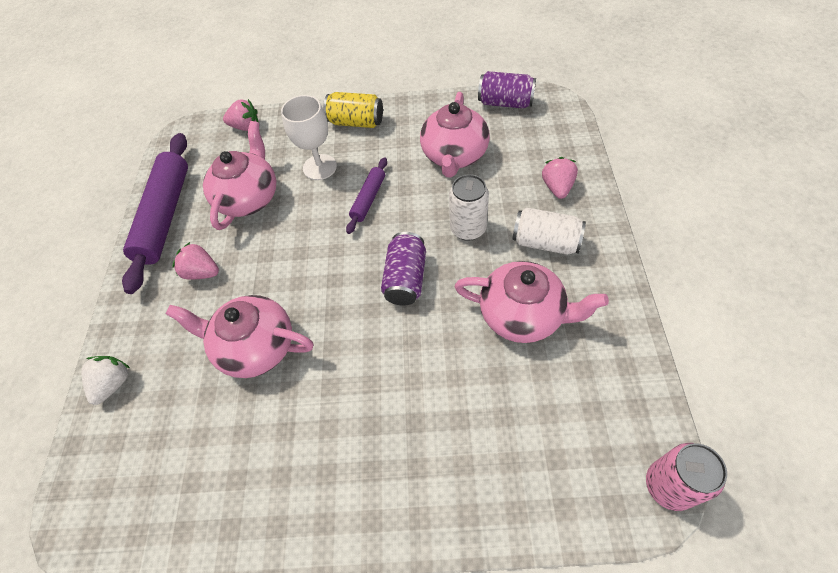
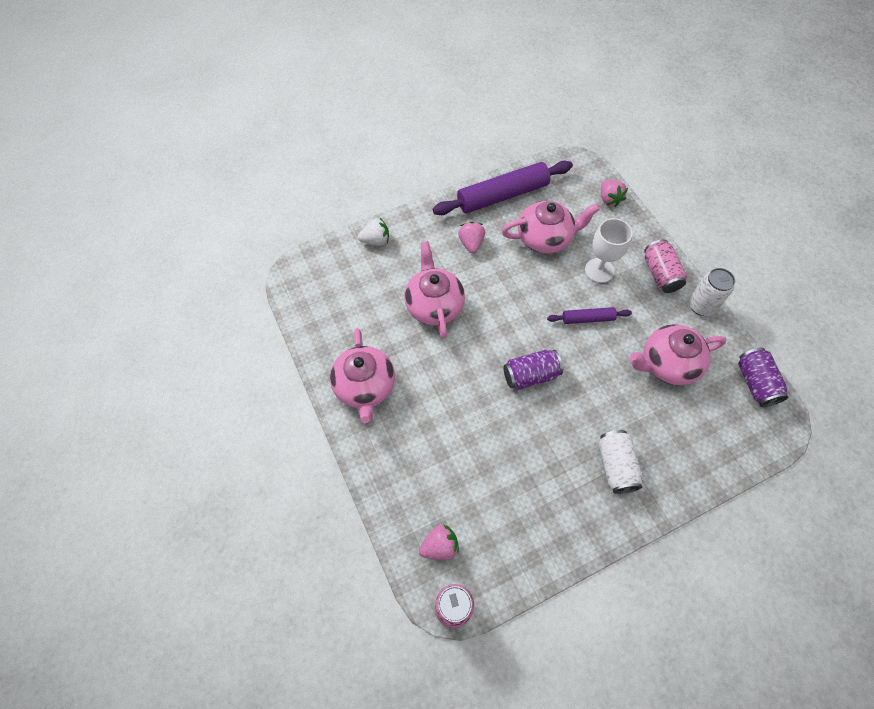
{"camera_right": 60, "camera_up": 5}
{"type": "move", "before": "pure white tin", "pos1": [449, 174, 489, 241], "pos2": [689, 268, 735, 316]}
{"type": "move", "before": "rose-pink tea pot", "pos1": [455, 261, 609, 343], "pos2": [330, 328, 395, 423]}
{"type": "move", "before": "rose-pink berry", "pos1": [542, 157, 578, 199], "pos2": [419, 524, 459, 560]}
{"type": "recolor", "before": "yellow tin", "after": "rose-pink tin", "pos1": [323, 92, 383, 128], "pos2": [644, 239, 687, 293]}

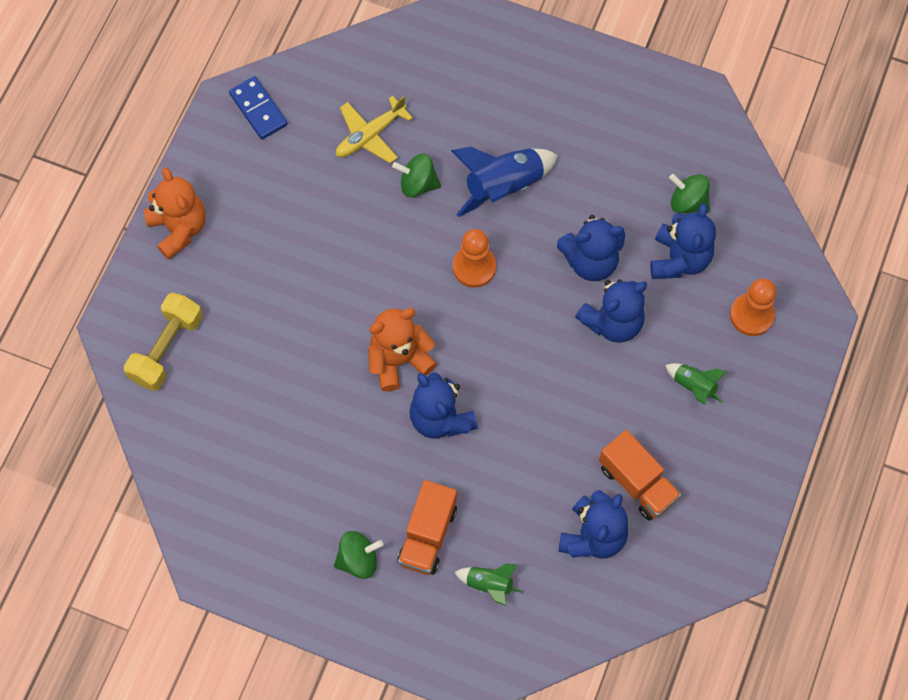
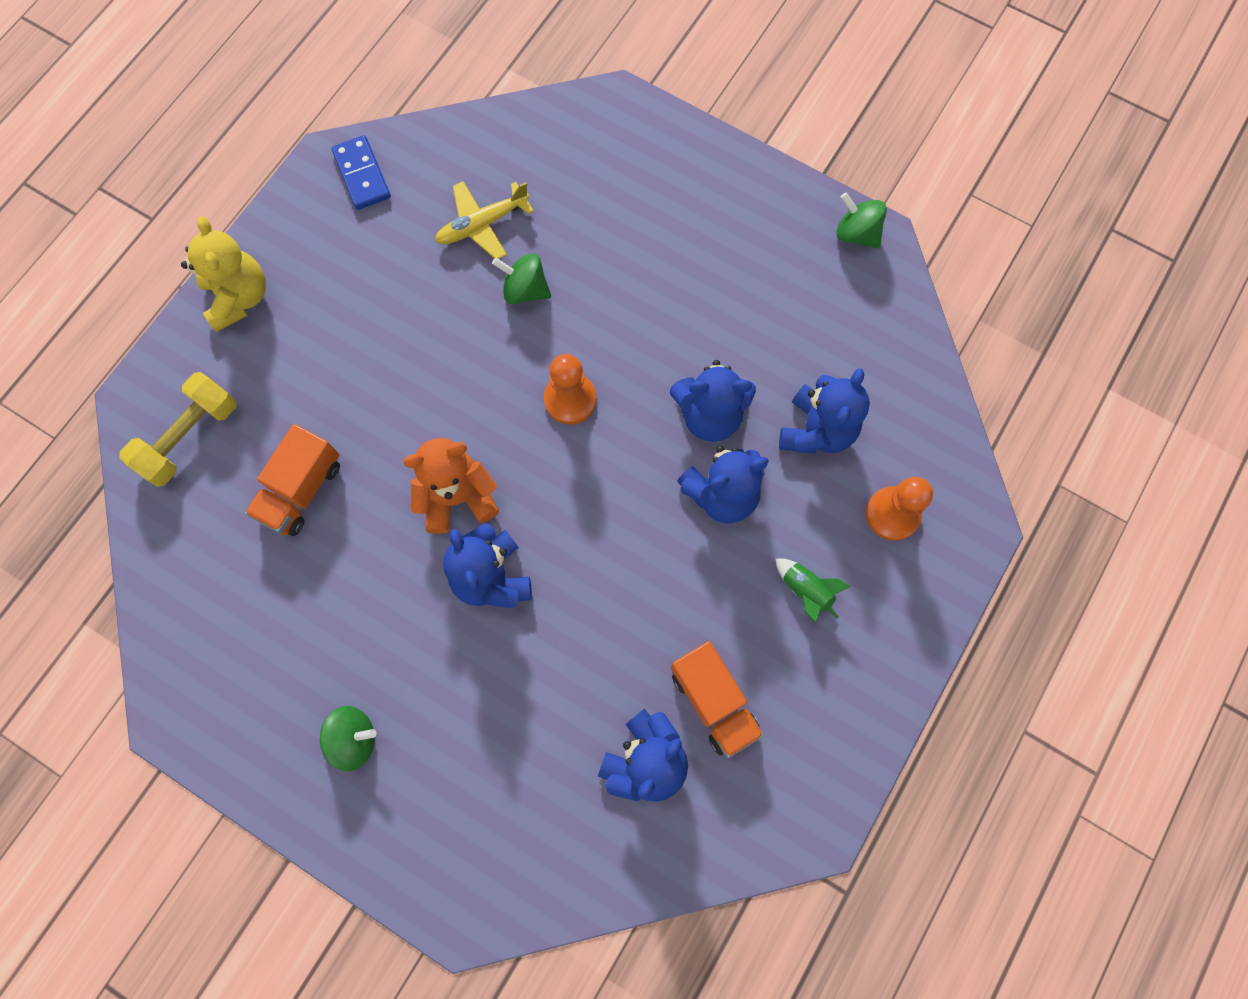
{"camera_right": 10, "camera_up": 5}
{"type": "delete", "before": "cobalt toy rocket", "pos1": [451, 147, 558, 217]}
{"type": "delete", "before": "emerald toy rocket", "pos1": [454, 563, 523, 606]}
{"type": "move", "before": "orange-coloured truck", "pos1": [397, 480, 457, 575], "pos2": [245, 424, 340, 536]}
{"type": "move", "before": "emerald spinning top", "pos1": [669, 174, 710, 213], "pos2": [836, 192, 887, 249]}
{"type": "recolor", "before": "orange-coloured teddy", "after": "yellow teddy", "pos1": [144, 167, 206, 260], "pos2": [181, 216, 266, 332]}

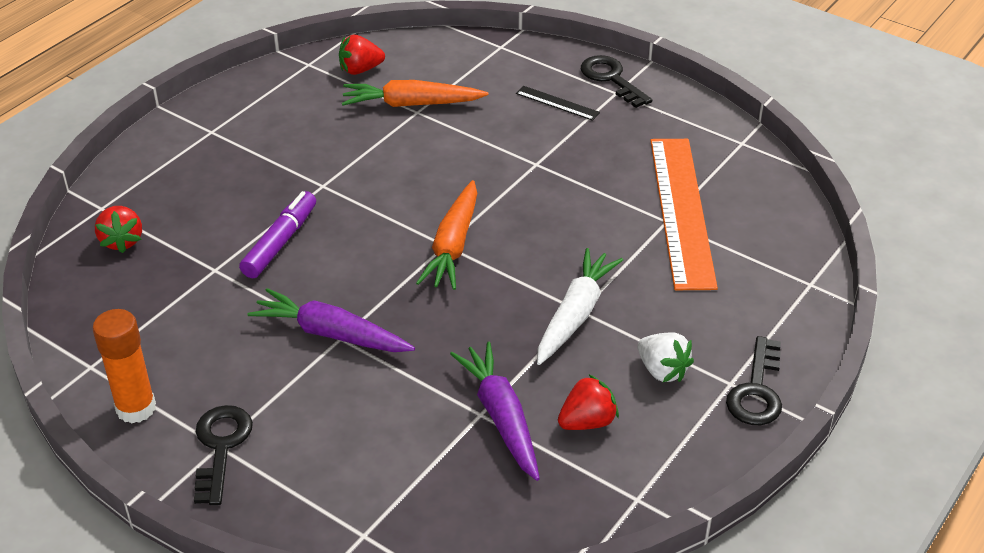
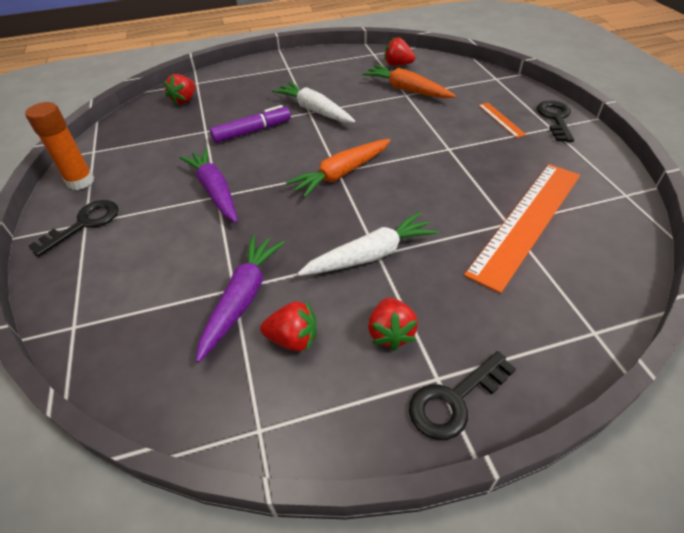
{"camera_right": 40, "camera_up": 5}
{"type": "insert", "after": "pure white root vegetable", "pos2": [272, 82, 355, 123]}
{"type": "recolor", "before": "jet-black measuring stick", "after": "orange-coloured measuring stick", "pos1": [516, 86, 600, 121], "pos2": [478, 103, 527, 138]}
{"type": "recolor", "before": "pure white berry", "after": "red berry", "pos1": [638, 332, 694, 382], "pos2": [368, 297, 418, 351]}

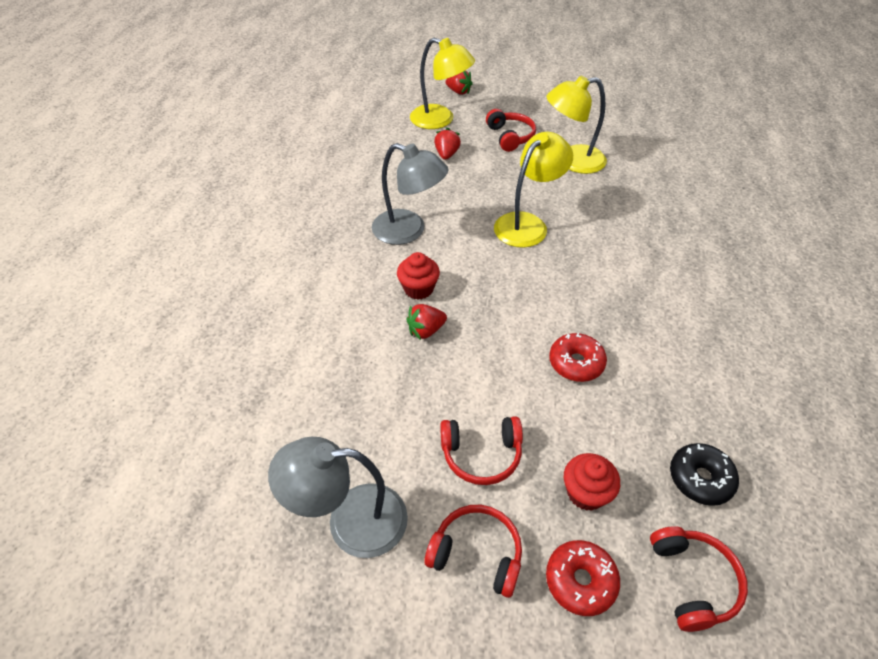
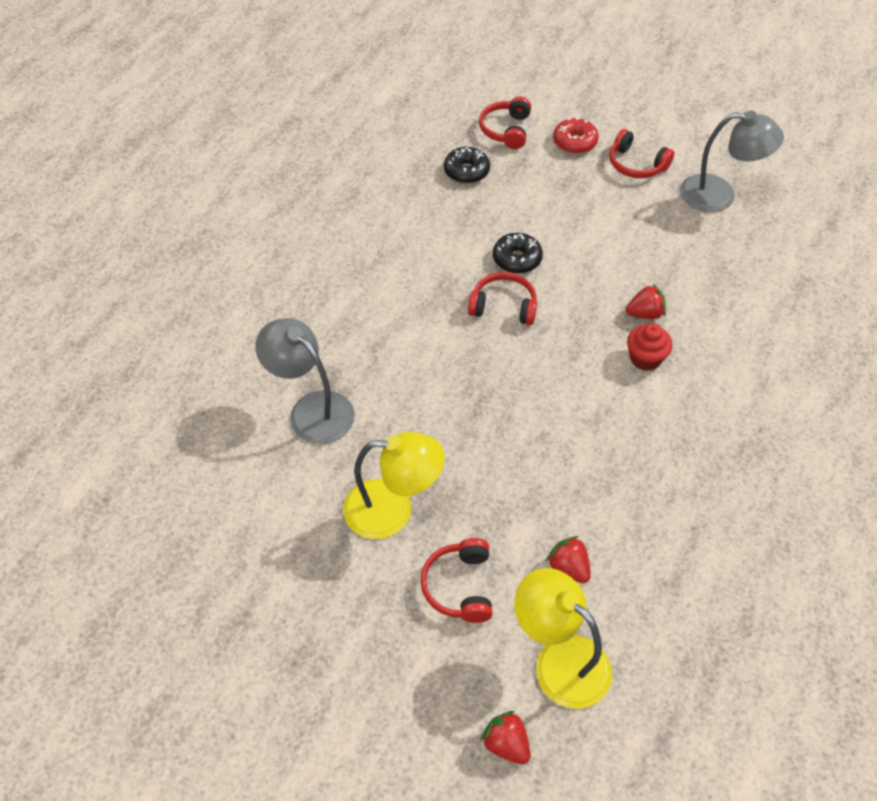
{"camera_right": -165, "camera_up": 5}
{"type": "delete", "before": "yellow reading lamp", "pos1": [494, 132, 573, 248]}
{"type": "delete", "before": "red fairy cake", "pos1": [564, 453, 620, 511]}
{"type": "move", "before": "ash-grey reading lamp", "pos1": [372, 143, 449, 245], "pos2": [255, 318, 355, 444]}
{"type": "move", "before": "red headphones", "pos1": [440, 416, 523, 485], "pos2": [468, 272, 537, 325]}
{"type": "recolor", "before": "red donut", "after": "jet-black donut", "pos1": [549, 333, 607, 382], "pos2": [493, 233, 543, 274]}
{"type": "rotate", "before": "red berry", "pos1": [434, 128, 461, 160], "pos2": [546, 536, 591, 583], "turn": 120}

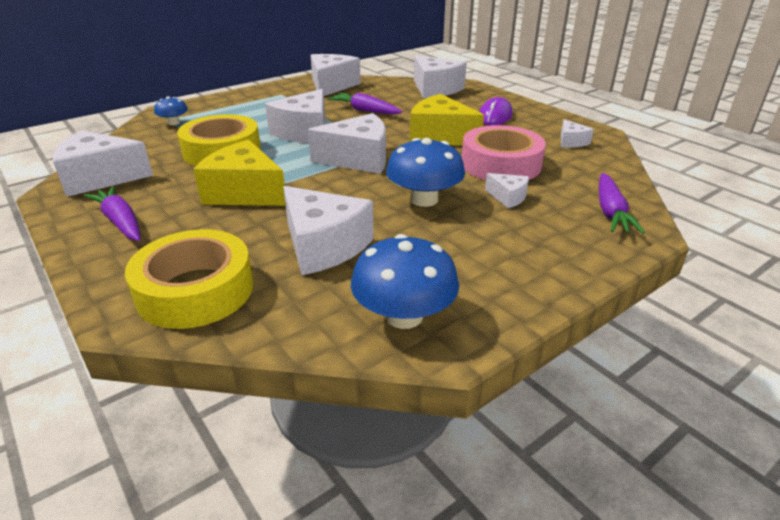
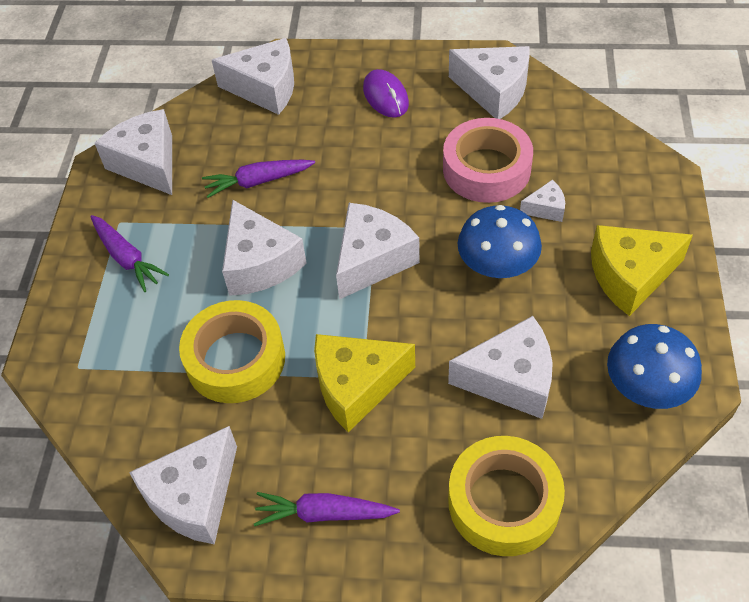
{"camera_right": -45, "camera_up": 20}
{"type": "delete", "before": "cobalt mushroom", "pos1": [154, 96, 188, 125]}
{"type": "move", "before": "yellow cheese", "pos1": [410, 94, 484, 146], "pos2": [591, 225, 693, 316]}
{"type": "move", "before": "purple root vegetable", "pos1": [599, 173, 645, 234], "pos2": [90, 215, 169, 292]}
{"type": "resize", "before": "pure white cheese", "pos1": [561, 119, 594, 148], "pos2": [449, 46, 529, 119], "scale": 2.03}

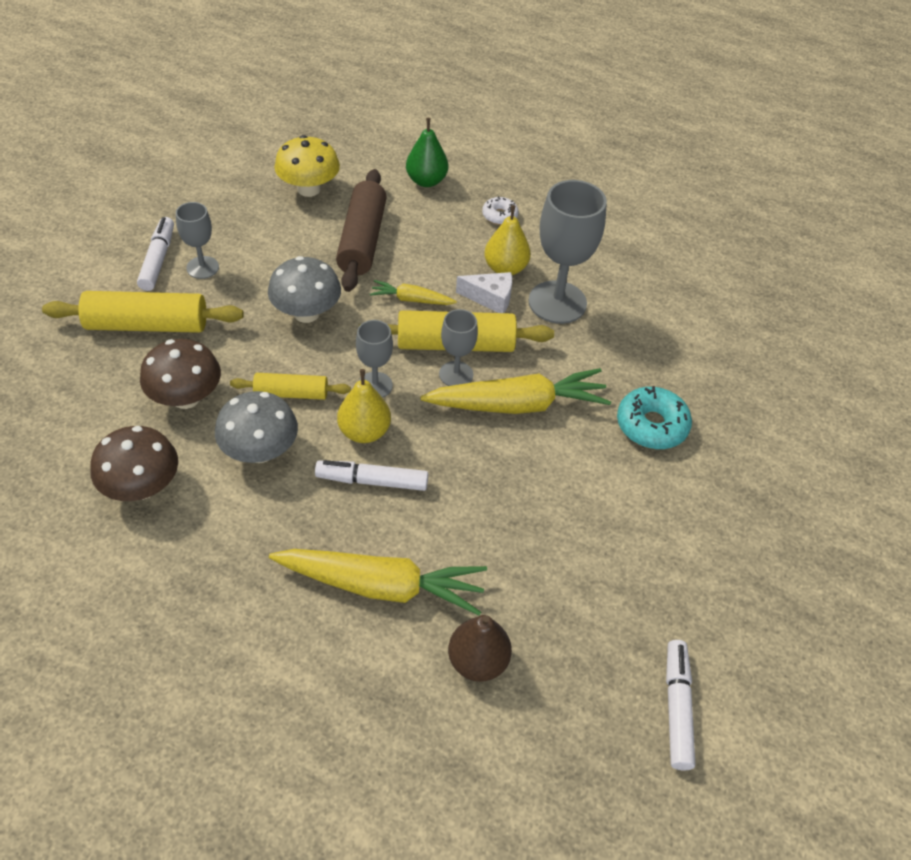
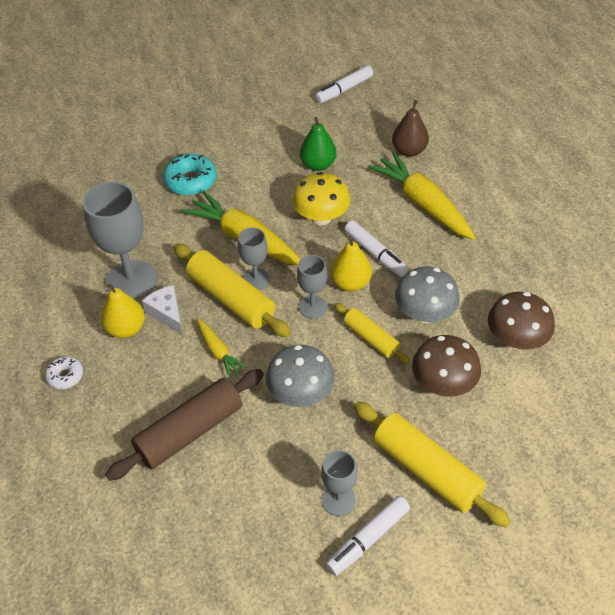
{"camera_right": -130, "camera_up": 0}
{"type": "move", "before": "yellow mushroom", "pos1": [274, 135, 340, 197], "pos2": [292, 172, 351, 225]}
{"type": "move", "before": "emerald toy pear", "pos1": [406, 118, 448, 187], "pos2": [300, 117, 337, 171]}

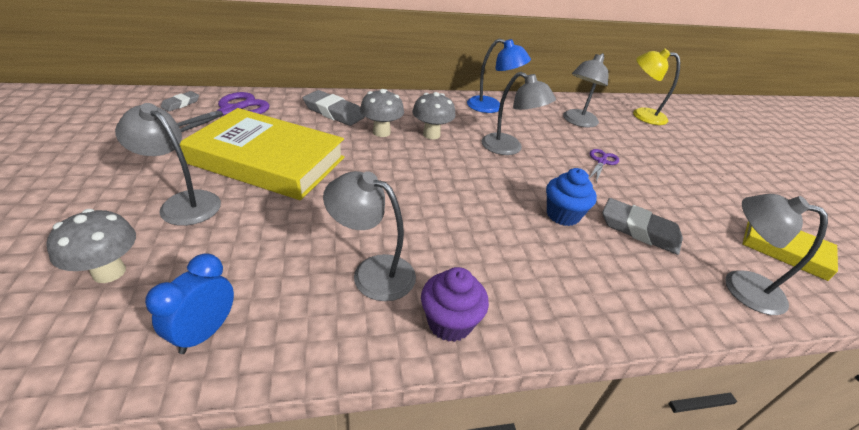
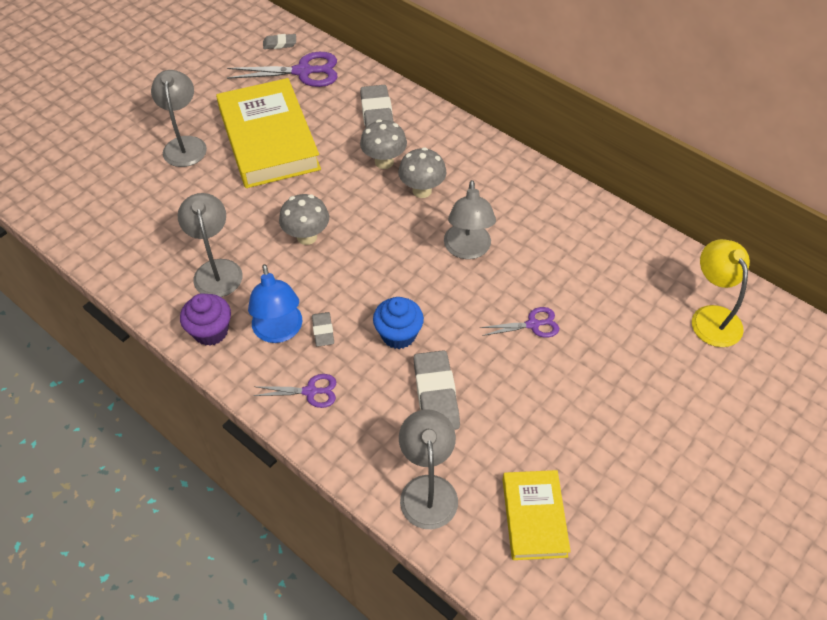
{"camera_right": 55, "camera_up": 15}
{"type": "delete", "before": "cobalt bedside clock", "pos1": [145, 253, 234, 354]}
{"type": "delete", "before": "ash-grey reading lamp", "pos1": [563, 53, 609, 128]}
{"type": "insert", "after": "purple pair of scissors", "pos2": [253, 374, 336, 408]}
{"type": "insert", "after": "ash-grey gum eraser", "pos2": [312, 312, 334, 347]}
{"type": "move", "before": "ash-grey mushroom", "pos1": [46, 209, 136, 283], "pos2": [279, 194, 329, 245]}
{"type": "move", "before": "cobalt reading lamp", "pos1": [467, 38, 531, 113], "pos2": [248, 264, 302, 343]}

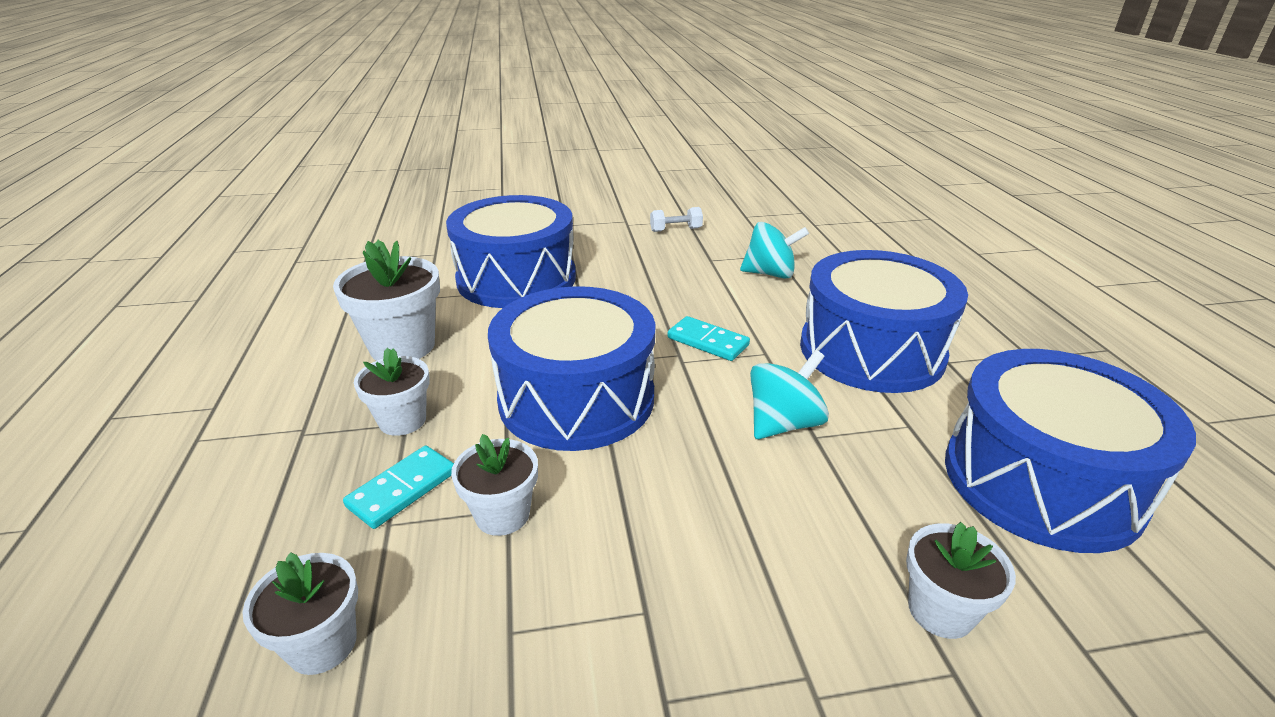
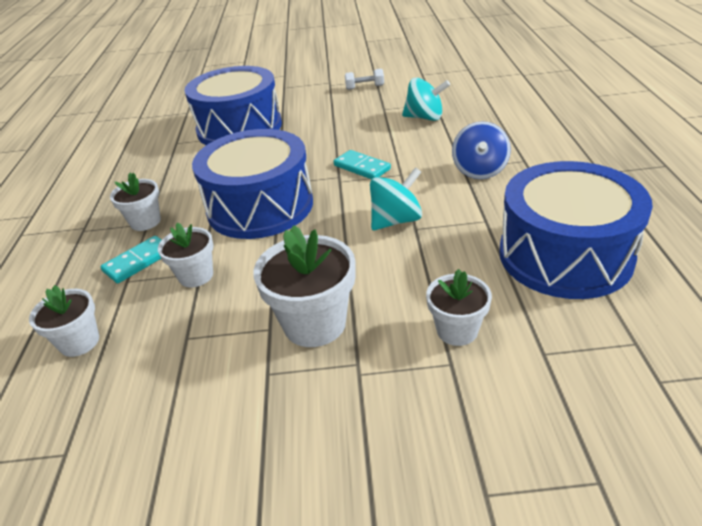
{"camera_right": 10, "camera_up": 5}
{"type": "move", "before": "pure white potted plant", "pos1": [333, 240, 440, 361], "pos2": [253, 225, 356, 347]}
{"type": "replace", "before": "cobalt snare drum", "after": "cobalt spinning top", "pos1": [800, 250, 968, 393], "pos2": [452, 121, 511, 179]}

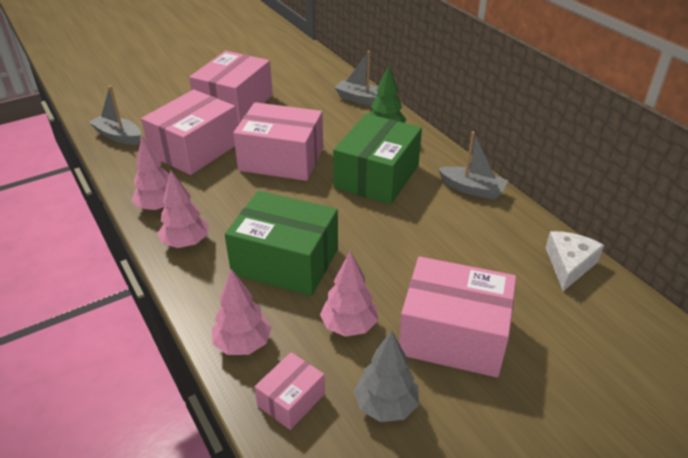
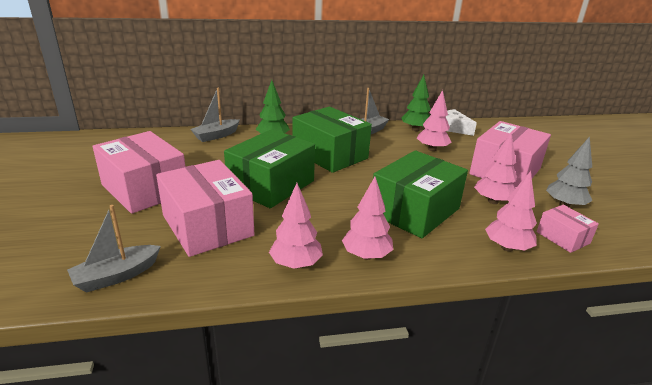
{"camera_right": -70, "camera_up": -10}
{"type": "insert", "after": "emerald fir tree", "pos2": [401, 75, 431, 131]}
{"type": "insert", "after": "rose-pink fir tree", "pos2": [417, 90, 452, 151]}
{"type": "recolor", "before": "rose-pink package", "after": "emerald package", "pos1": [233, 102, 323, 181], "pos2": [224, 129, 315, 208]}

